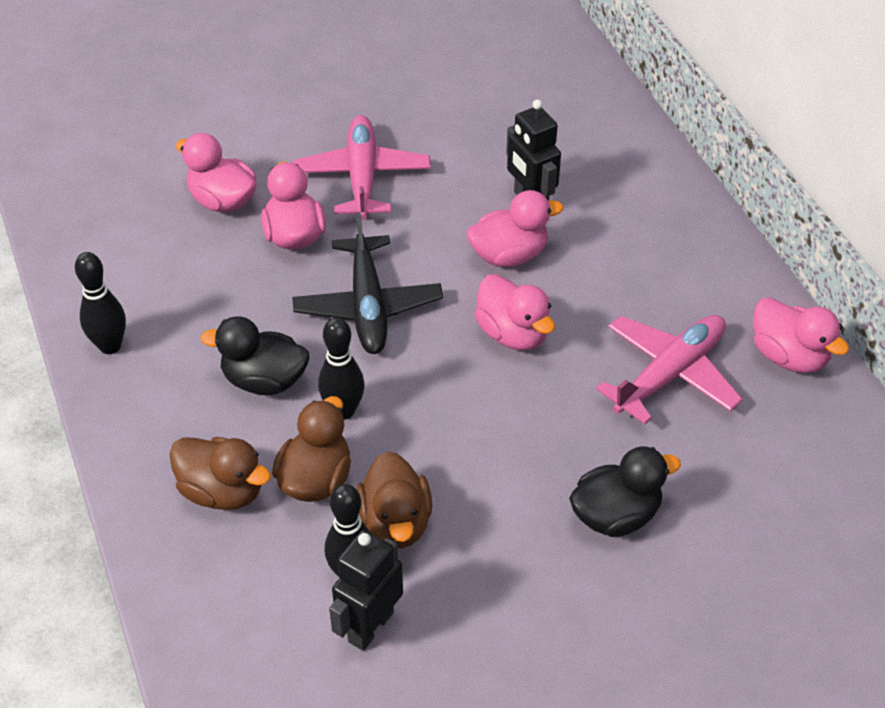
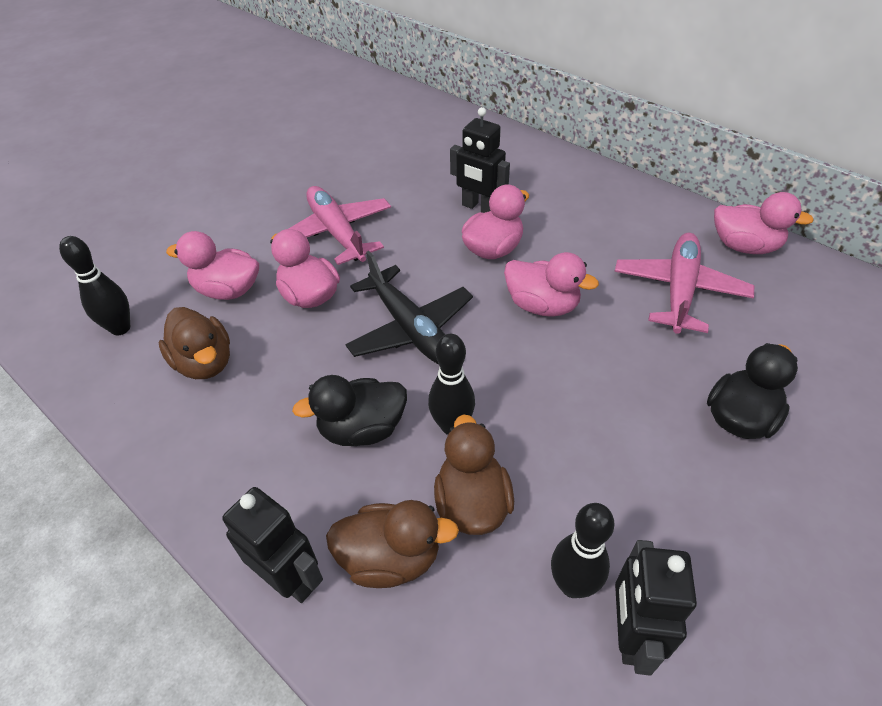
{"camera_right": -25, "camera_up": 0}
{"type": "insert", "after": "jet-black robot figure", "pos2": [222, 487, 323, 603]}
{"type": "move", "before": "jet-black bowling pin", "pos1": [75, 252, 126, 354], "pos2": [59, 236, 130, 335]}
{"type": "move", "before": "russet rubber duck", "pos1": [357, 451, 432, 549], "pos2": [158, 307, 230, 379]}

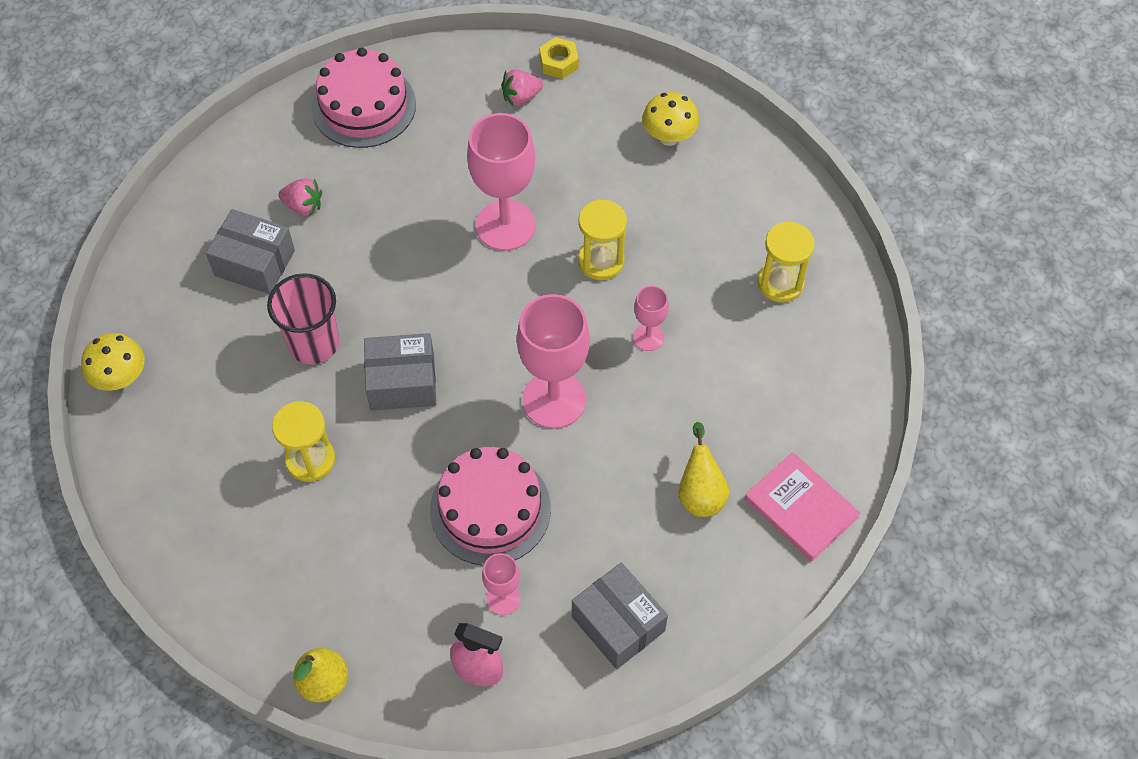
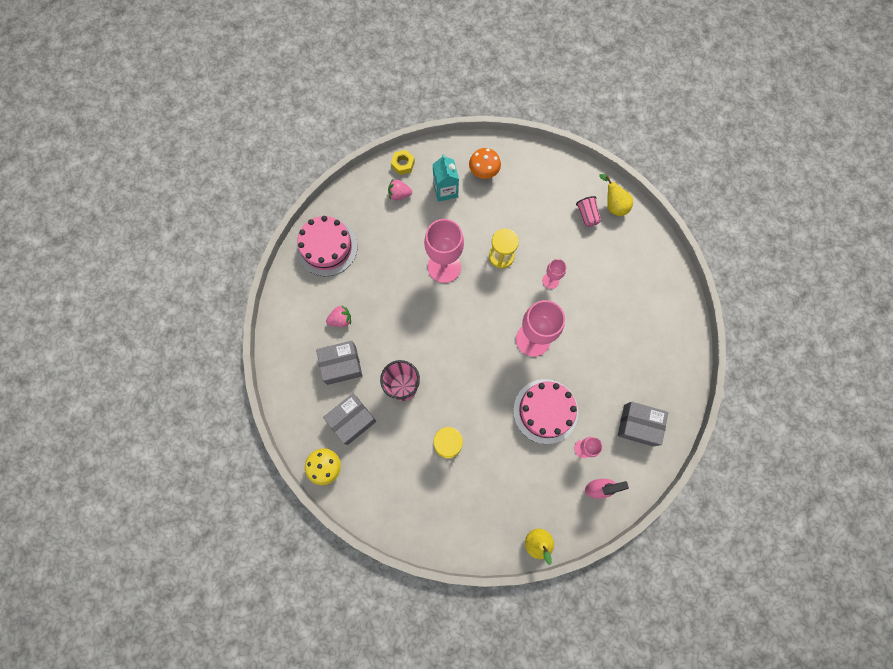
{"camera_right": -35, "camera_up": 15}
{"type": "delete", "before": "rose-pink hardcover", "pos1": [745, 452, 861, 561]}
{"type": "insert", "after": "aqua carton", "pos2": [433, 154, 459, 202]}
{"type": "move", "before": "ash-grey package", "pos1": [364, 333, 436, 411], "pos2": [323, 393, 376, 445]}
{"type": "move", "before": "yellow toy pear", "pos1": [678, 422, 730, 517], "pos2": [599, 174, 633, 216]}
{"type": "replace", "before": "yellow sandglass", "after": "rose-pink tumbler", "pos1": [758, 221, 815, 302], "pos2": [576, 196, 601, 227]}
{"type": "recolor", "before": "yellow mushroom", "after": "orange-coloured mushroom", "pos1": [642, 92, 699, 146], "pos2": [469, 148, 501, 179]}
{"type": "rotate", "before": "rose-pink berry", "pos1": [501, 70, 543, 107], "pos2": [388, 179, 412, 200], "turn": 60}

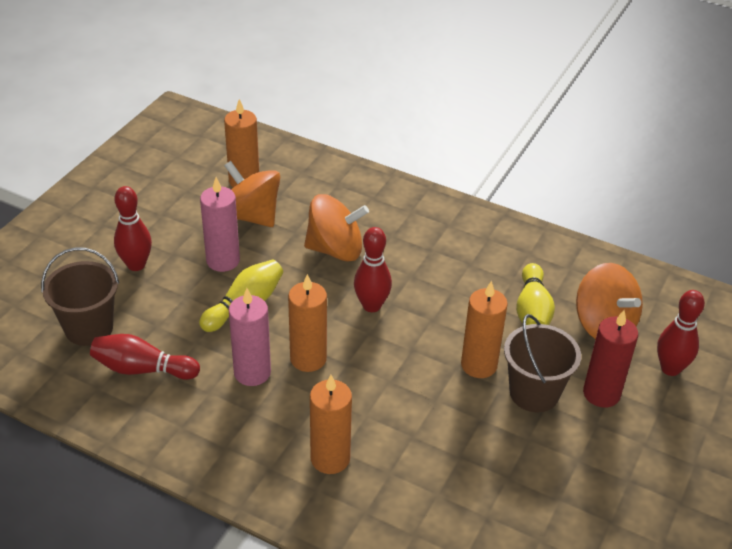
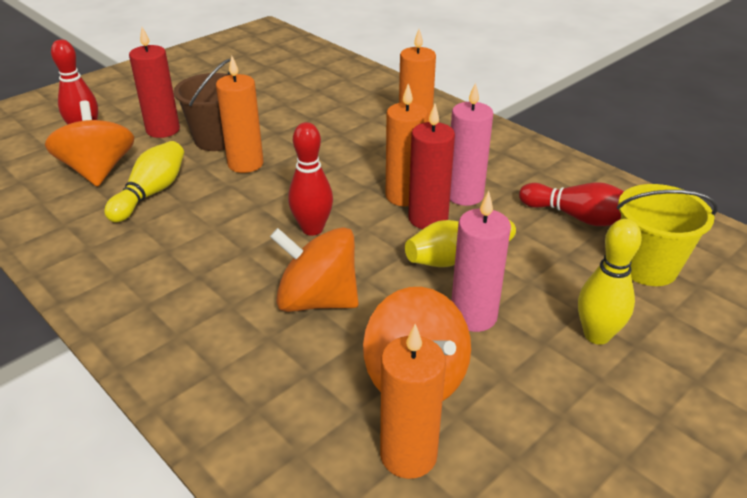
{"camera_right": -160, "camera_up": -5}
{"type": "insert", "after": "red wax candle", "pos2": [408, 104, 455, 229]}
{"type": "recolor", "before": "russet sand bucket", "after": "yellow sand bucket", "pos1": [41, 247, 119, 346], "pos2": [617, 184, 718, 286]}
{"type": "recolor", "before": "red bowling pin", "after": "yellow bowling pin", "pos1": [114, 186, 152, 271], "pos2": [578, 219, 642, 345]}

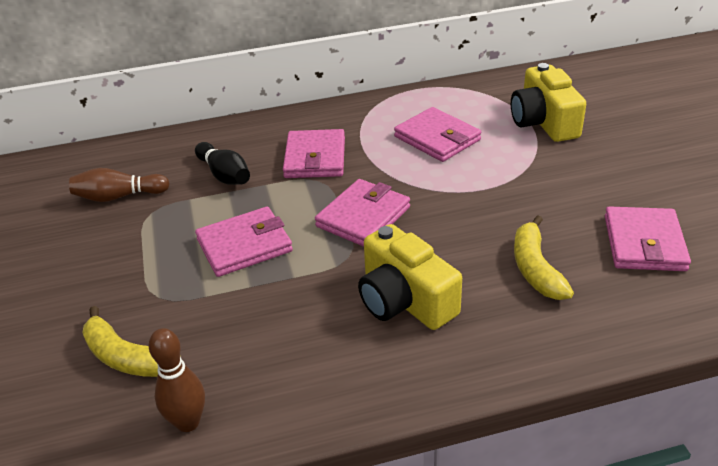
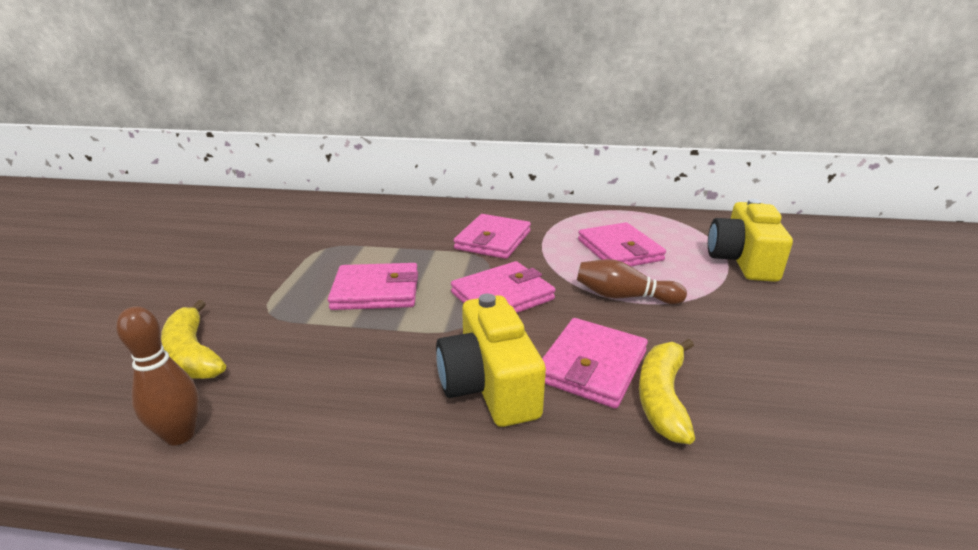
{"camera_right": 20, "camera_up": -10}
{"type": "delete", "before": "jet-black bowling pin", "pos1": [195, 142, 250, 185]}
{"type": "move", "before": "russet bowling pin", "pos1": [69, 168, 170, 202], "pos2": [577, 259, 687, 304]}
{"type": "move", "before": "rose-pink wallet", "pos1": [605, 206, 691, 271], "pos2": [542, 318, 648, 409]}

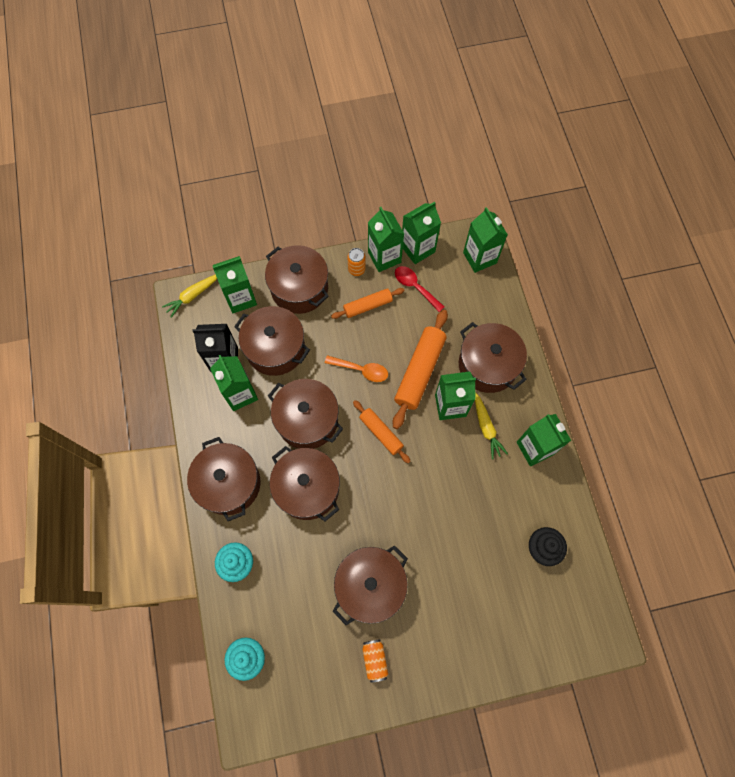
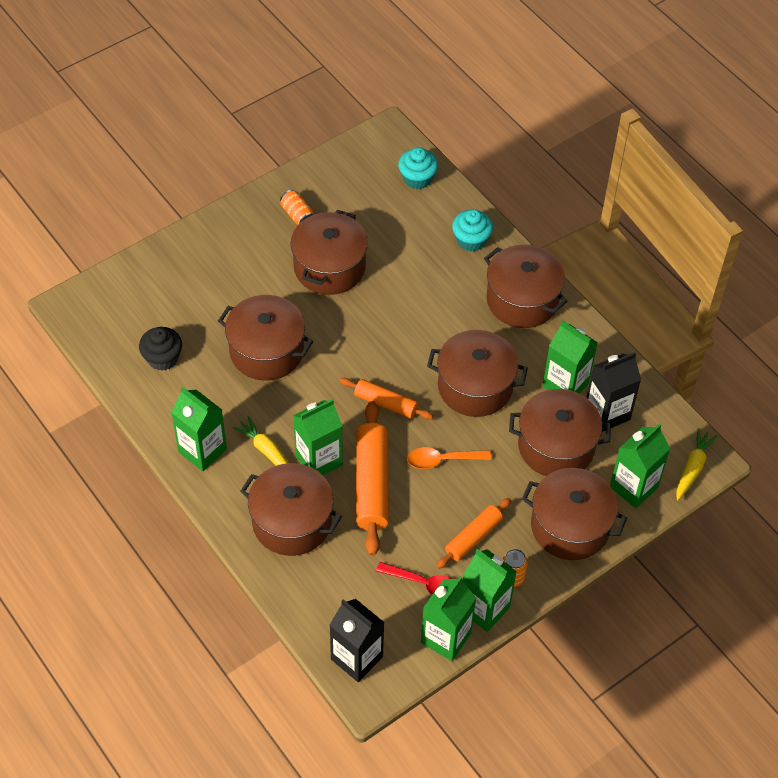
{"camera_right": 155, "camera_up": -15}
{"type": "move", "before": "russet pot", "pos1": [270, 446, 340, 522], "pos2": [218, 295, 313, 381]}
{"type": "recolor", "before": "emerald carton", "after": "jet-black carton", "pos1": [463, 207, 508, 273], "pos2": [330, 599, 385, 682]}

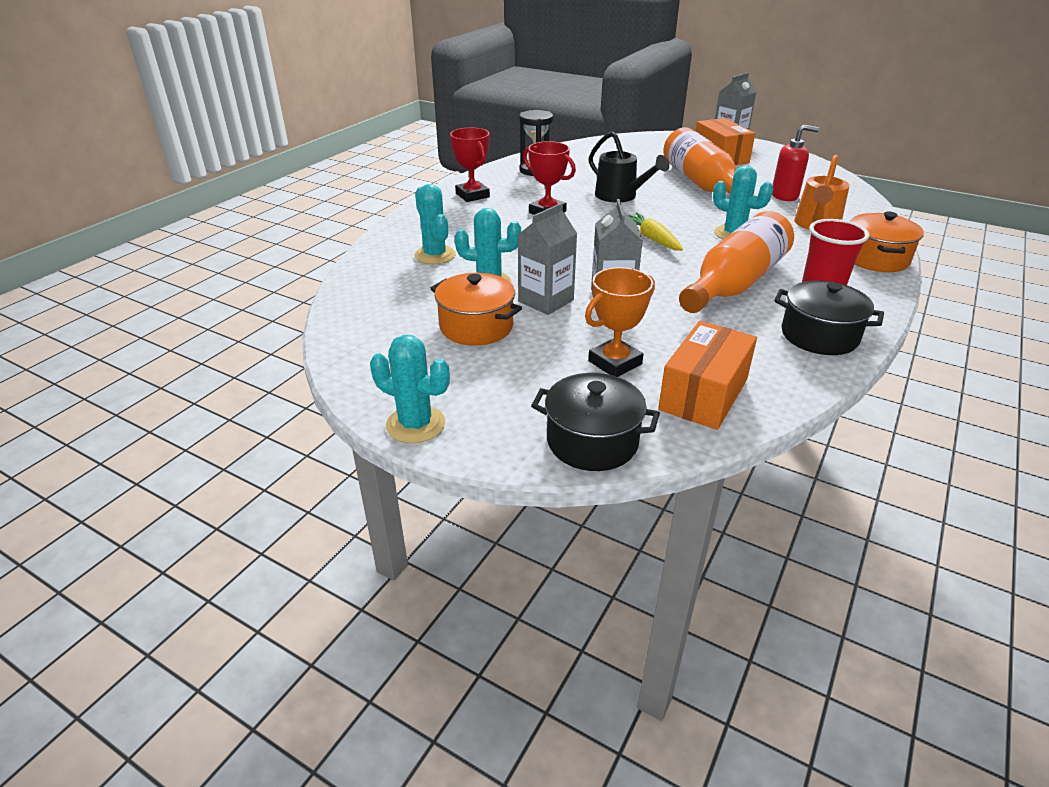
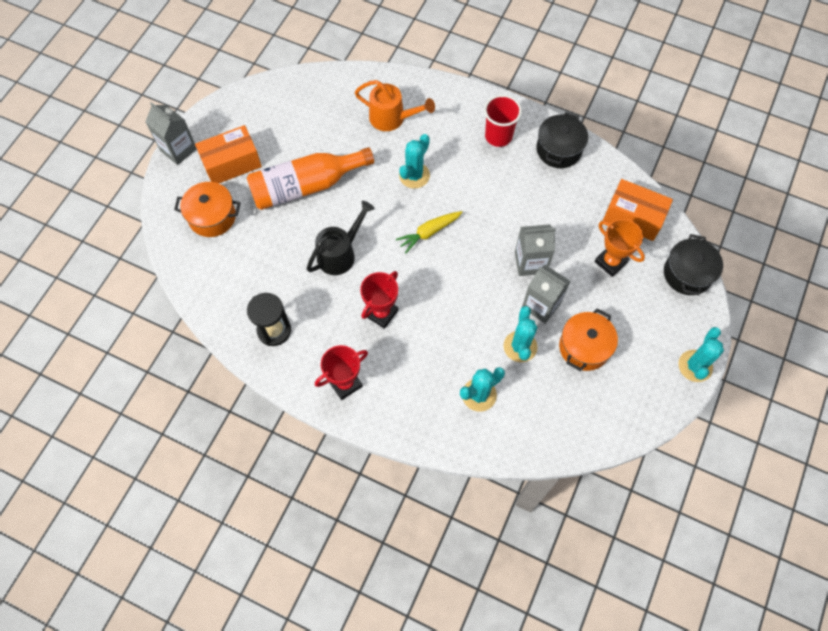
{"camera_right": -95, "camera_up": 30}
{"type": "delete", "before": "orange-coloured drink bottle", "pos1": [679, 211, 794, 313]}
{"type": "delete", "before": "red soap pump", "pos1": [772, 125, 819, 201]}
{"type": "move", "before": "orange-coloured pot", "pos1": [850, 212, 924, 272], "pos2": [174, 182, 240, 237]}

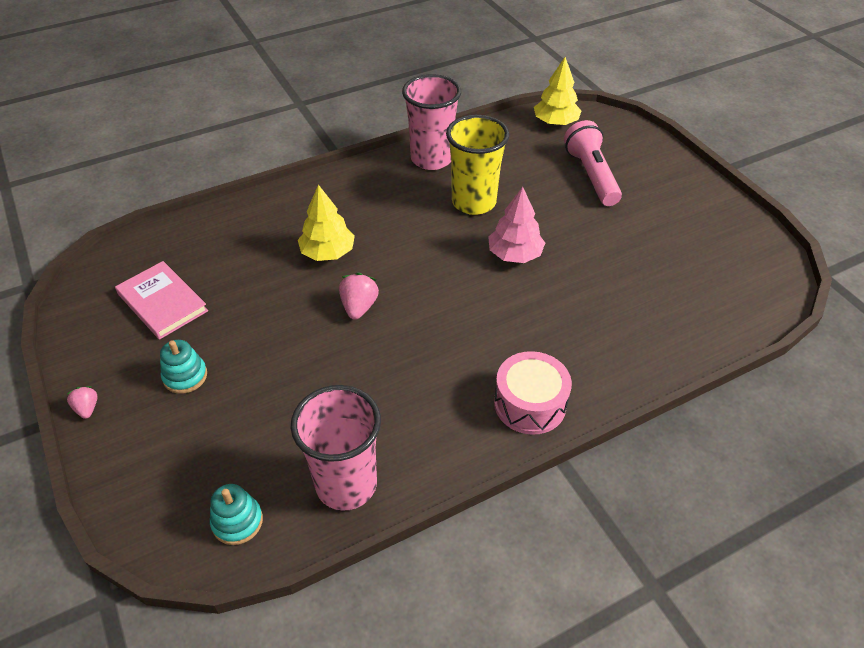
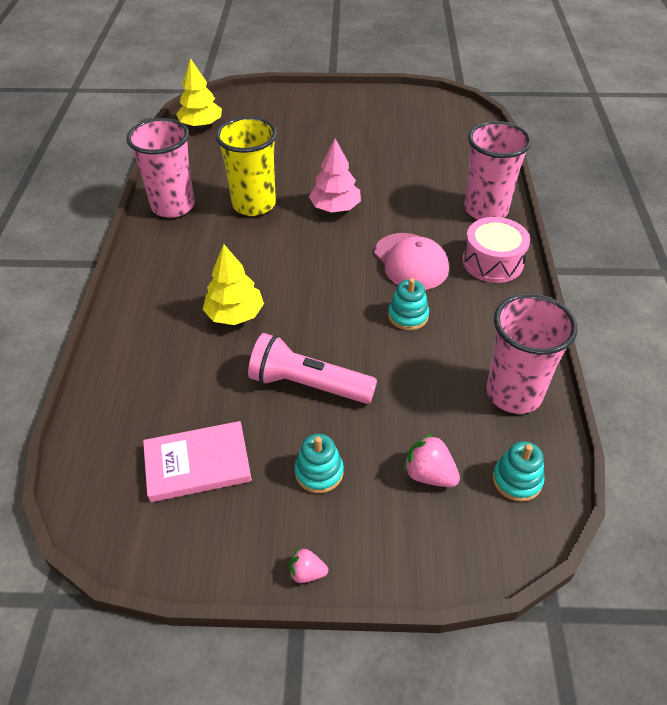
{"camera_right": -60, "camera_up": 0}
{"type": "insert", "after": "rose-pink baseball cap", "pos2": [374, 233, 449, 290]}
{"type": "insert", "after": "aqua ring stacker", "pos2": [388, 278, 429, 330]}
{"type": "insert", "after": "rose-pink tumbler", "pos2": [464, 121, 532, 220]}
{"type": "move", "before": "rose-pink berry", "pos1": [339, 273, 379, 320], "pos2": [403, 433, 460, 487]}
{"type": "move", "before": "rose-pink flashlight", "pos1": [564, 120, 622, 206], "pos2": [248, 333, 377, 404]}

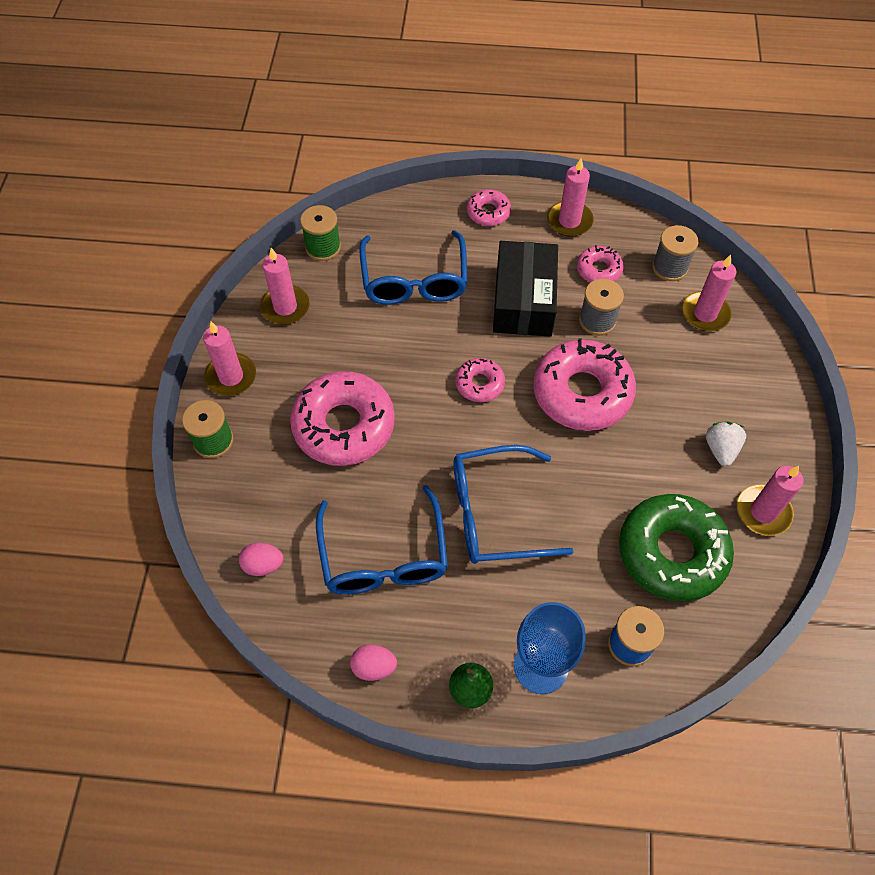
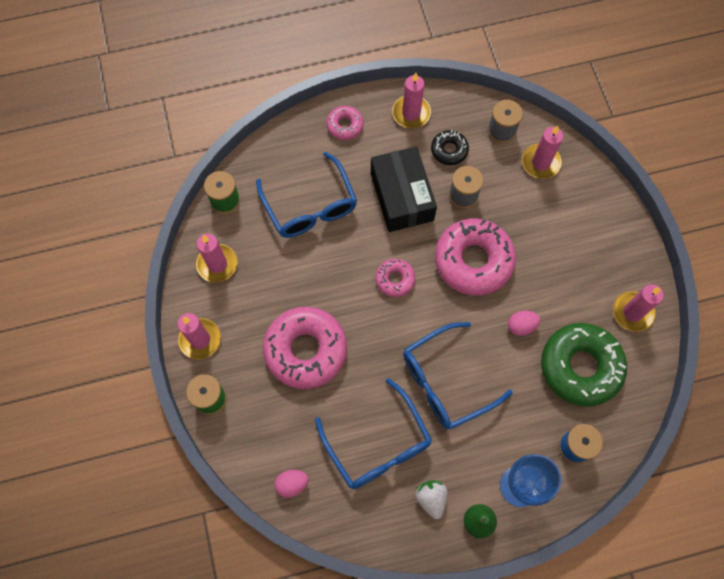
{"camera_right": -20, "camera_up": 10}
{"type": "move", "before": "rose-pink egg shape", "pos1": [350, 645, 397, 681], "pos2": [508, 311, 541, 336]}
{"type": "move", "before": "pure white berry", "pos1": [706, 422, 746, 466], "pos2": [415, 480, 447, 519]}
{"type": "recolor", "before": "rose-pink donut", "after": "jet-black donut", "pos1": [577, 245, 624, 283], "pos2": [431, 130, 469, 165]}

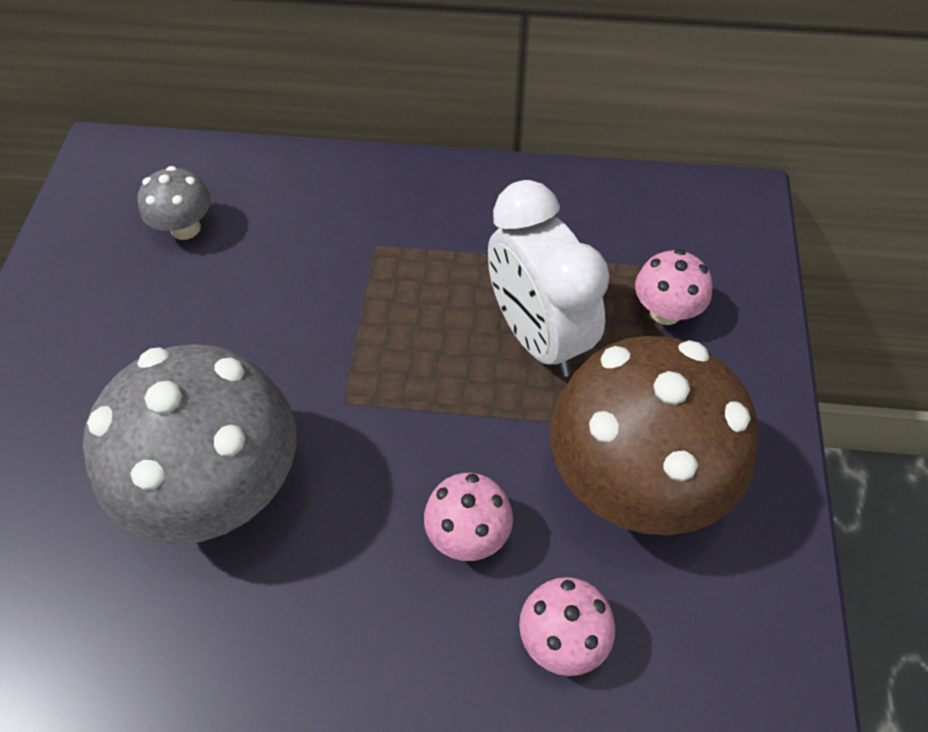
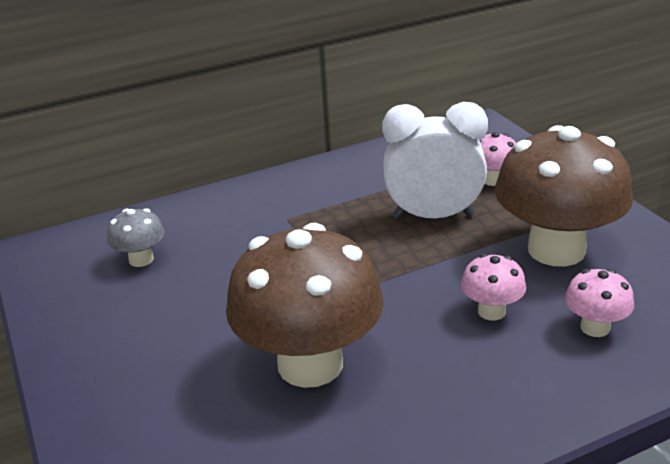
{"camera_right": -30, "camera_up": -25}
{"type": "recolor", "before": "ash-grey mushroom", "after": "russet mushroom", "pos1": [83, 344, 297, 545], "pos2": [226, 223, 384, 388]}
{"type": "rotate", "before": "pure white bedside clock", "pos1": [488, 180, 609, 377], "pos2": [382, 102, 488, 219], "turn": 150}

